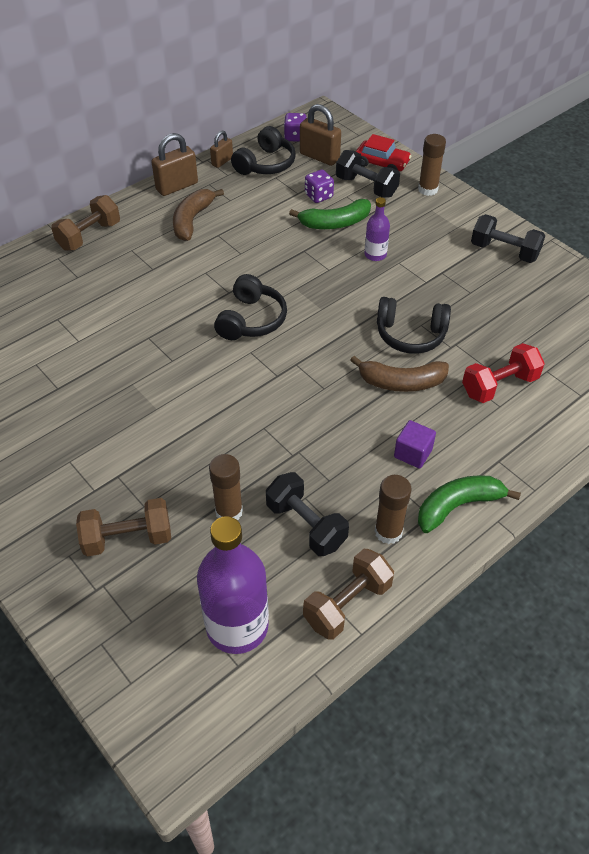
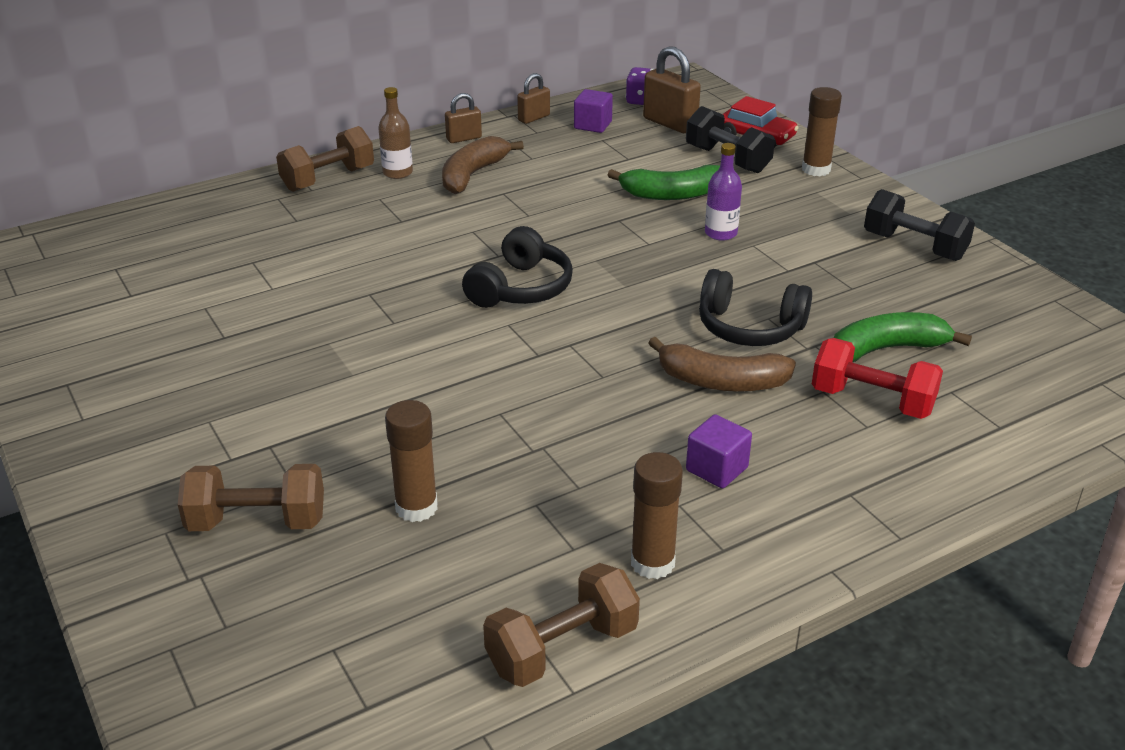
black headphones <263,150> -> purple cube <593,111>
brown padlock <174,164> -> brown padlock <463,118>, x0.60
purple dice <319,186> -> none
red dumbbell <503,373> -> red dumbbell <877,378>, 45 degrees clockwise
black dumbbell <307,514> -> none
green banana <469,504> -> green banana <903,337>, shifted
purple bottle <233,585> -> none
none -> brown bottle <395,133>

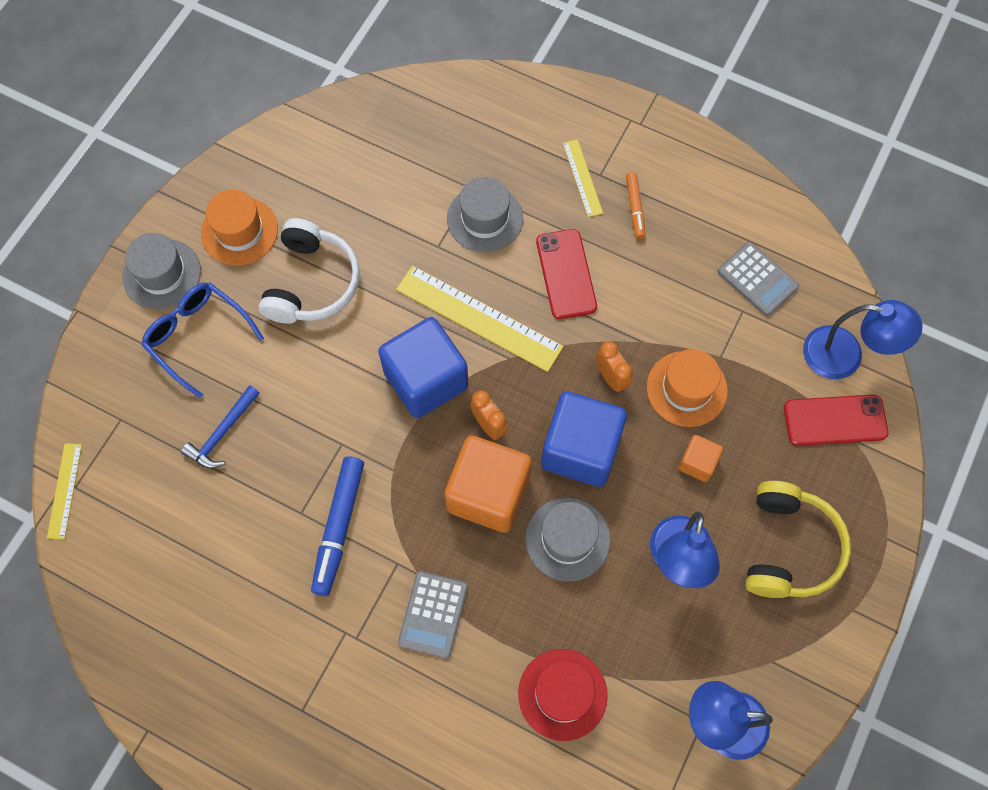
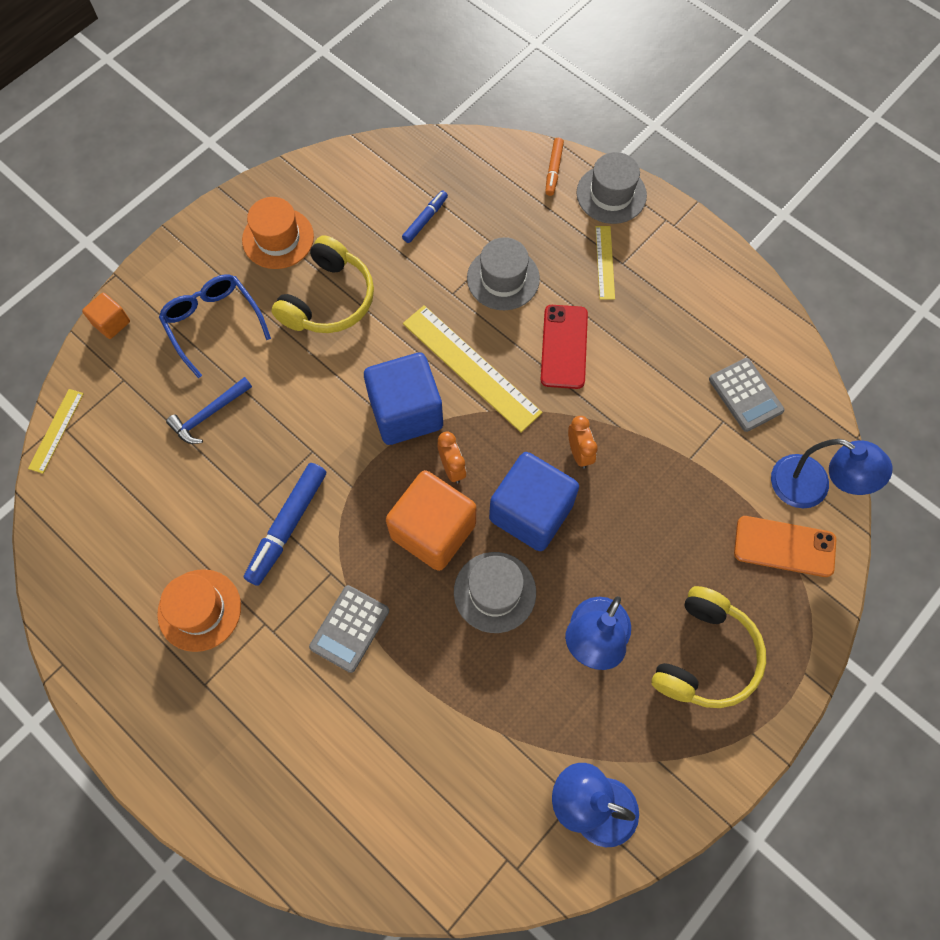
orange marker <635,205> -> orange marker <554,167>, shifted
white headphones <309,271> -> yellow headphones <322,284>
grey hat <162,271> -> grey hat <611,188>, shifted
orange hat <687,388> -> orange hat <199,610>, shifted
red phone <836,420> -> orange phone <785,546>
orange cube <700,458> -> orange cube <106,316>, shifted
red hat <563,695> -> none
none -> blue marker <425,217>

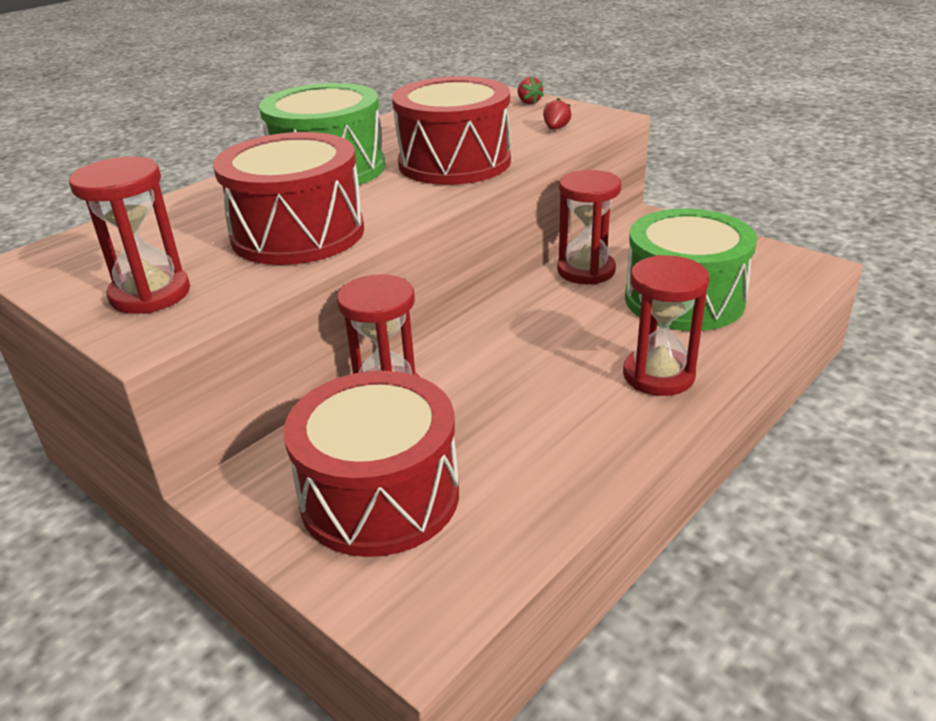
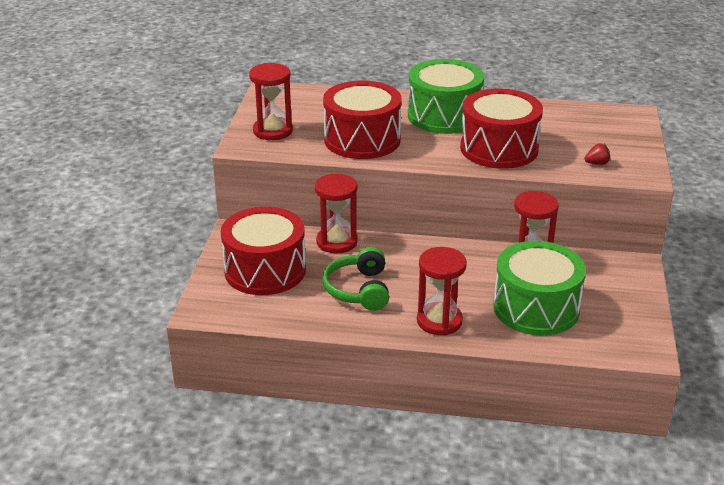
red strawberry <531,90> -> none
none -> green headphones <355,279>

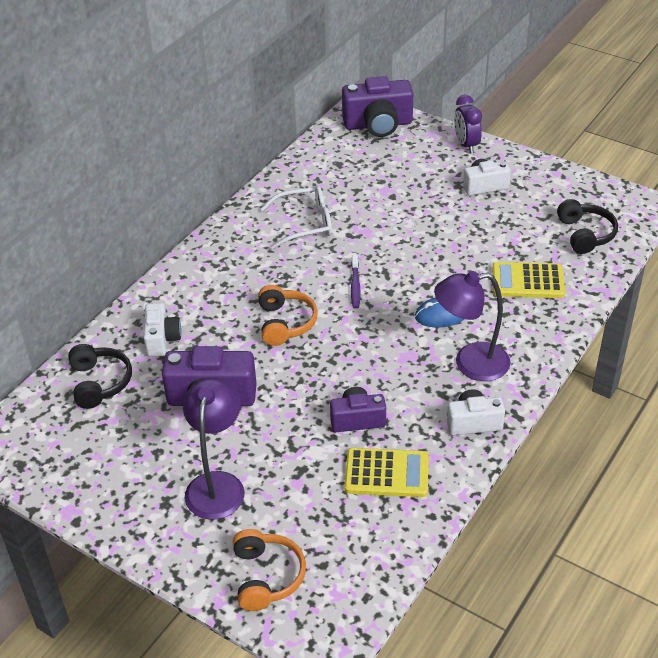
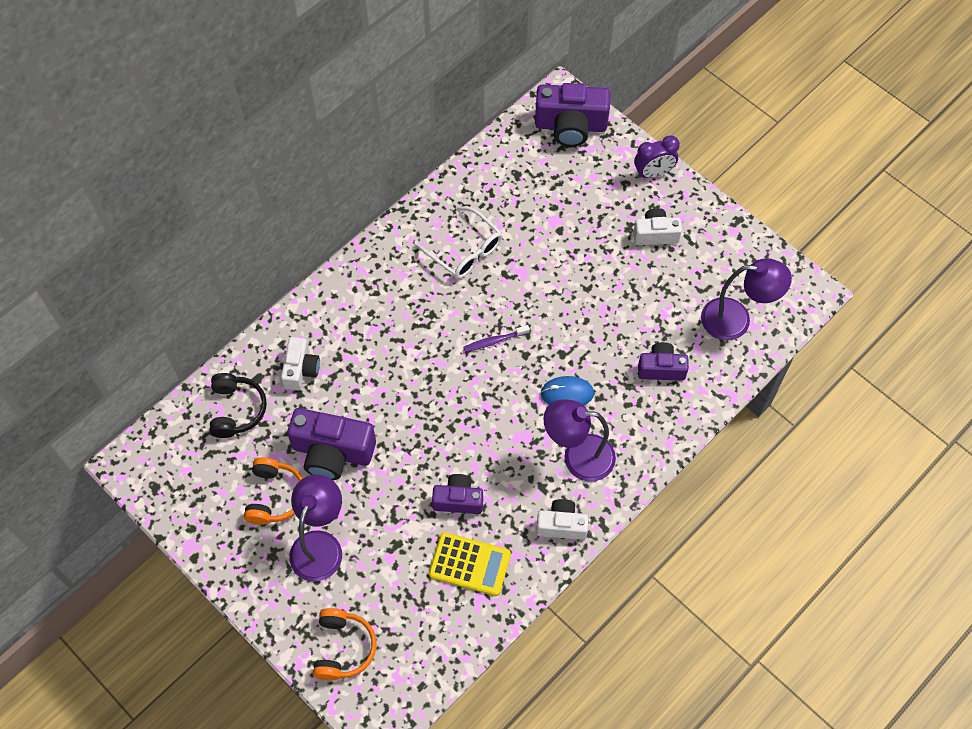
purple clock <468,124> -> purple clock <657,156>, 105 degrees counterclockwise
white glasses <296,217> -> white glasses <458,242>, 45 degrees clockwise
black headphones <587,226> -> purple lamp <746,299>
purple toothbrush <356,282> -> purple toothbrush <496,338>, 60 degrees clockwise
yellow calculator <528,280> -> purple camera <663,361>
orange headphones <288,315> -> orange headphones <273,491>, shifted

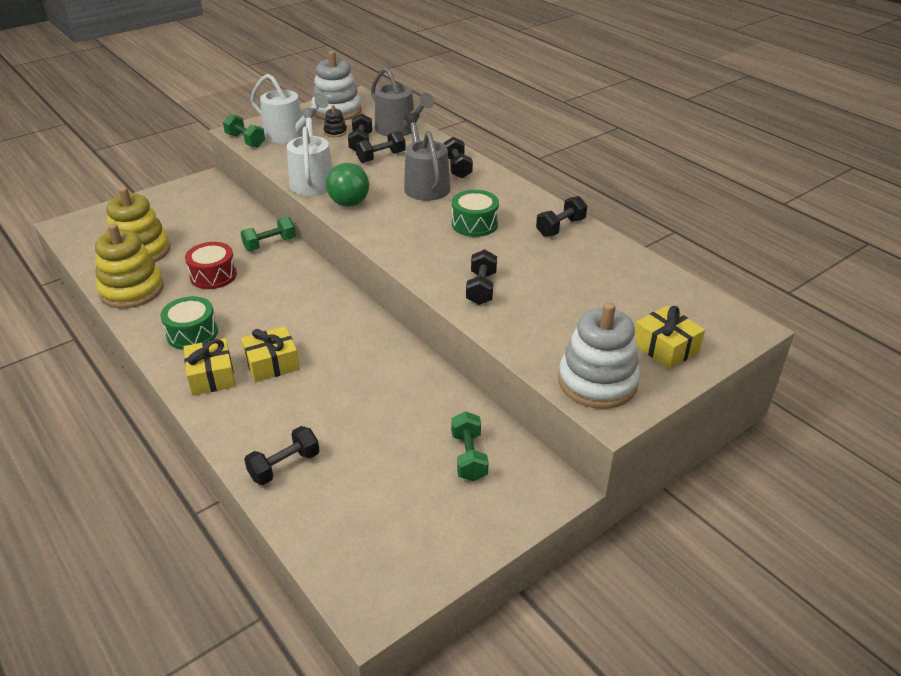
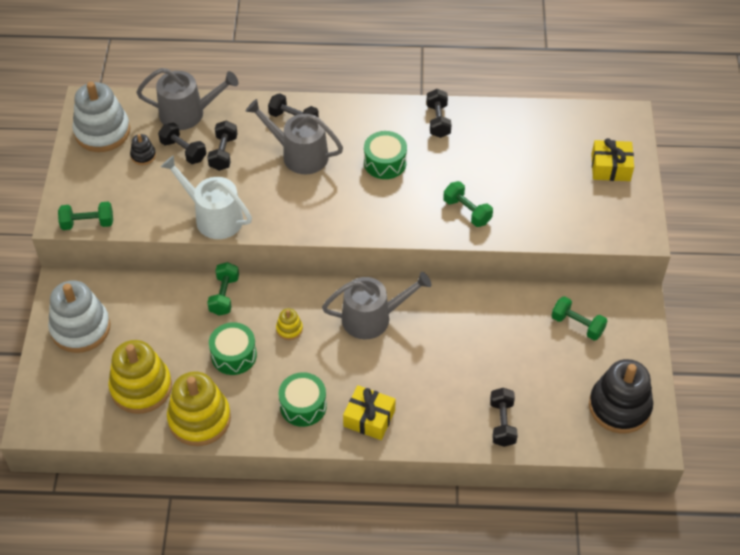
white watering can <289,108> -> none
green light bulb <347,184> -> none
red drum <211,265> -> green drum <233,348>
black dumbbell <481,277> -> green dumbbell <468,204>
white stacking toy <599,355> -> white stacking toy <79,317>, shifted
yellow gift <270,354> -> none
none -> grey watering can <377,305>
none -> yellow stacking toy <289,324>
none -> black stacking toy <621,396>

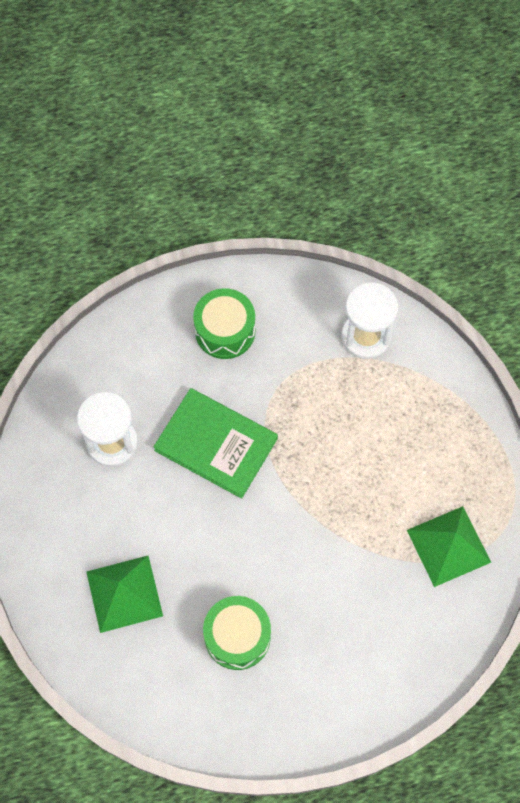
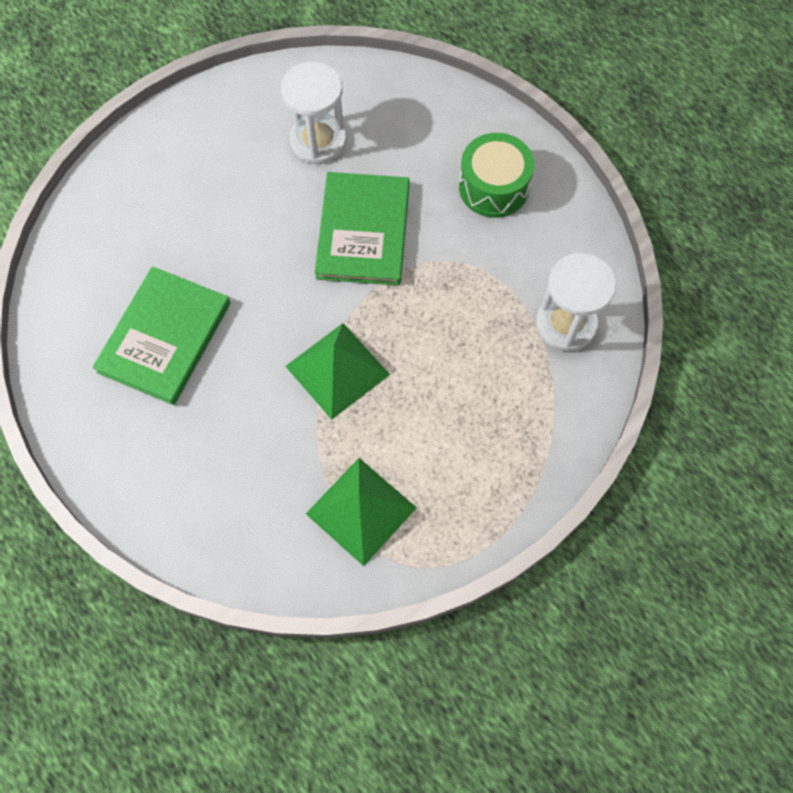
green pyramid <124,594> -> green pyramid <337,371>, shifted
green drum <237,633> -> green book <161,336>

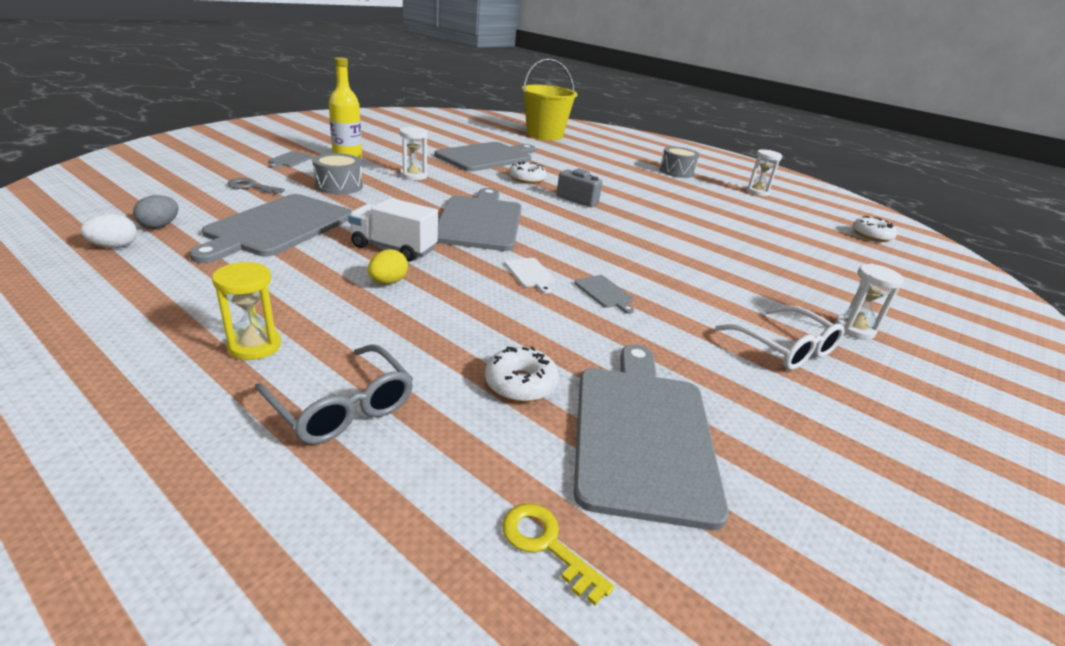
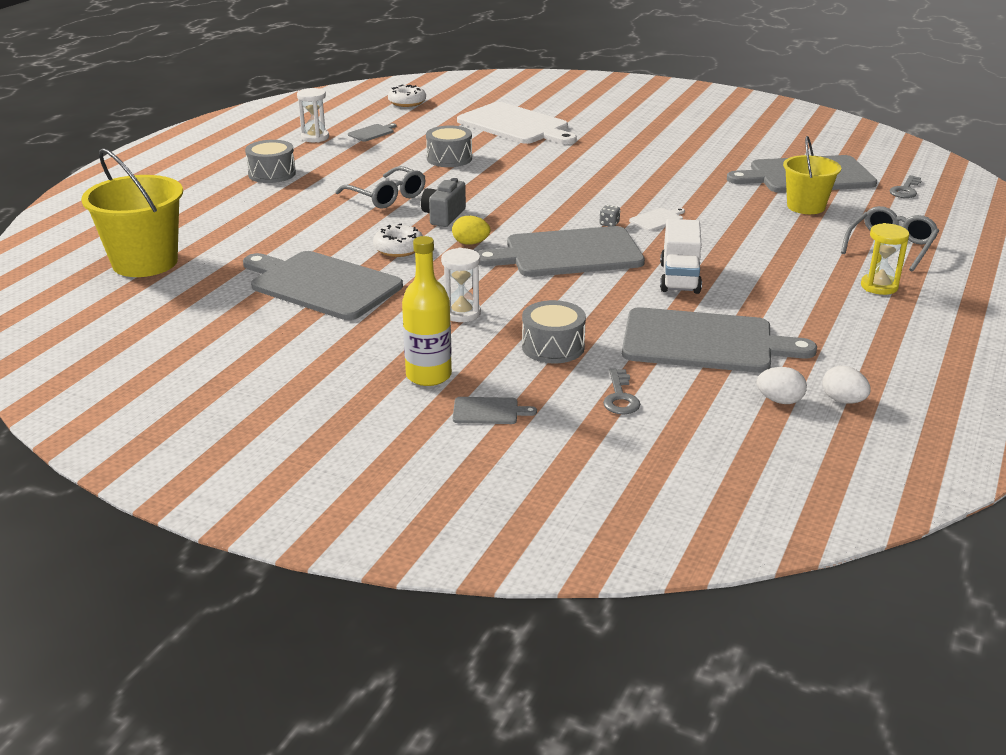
grey egg <156,212> -> white egg <782,385>
yellow egg <388,266> -> yellow egg <471,230>, shifted
white hourglass <869,301> -> none
grey cutting board <604,294> -> grey cutting board <372,132>, shifted
white glasses <780,338> -> none
white donut <522,374> -> yellow bucket <812,175>
yellow key <558,554> -> grey key <905,186>
none -> white cutting board <517,123>
none -> grey drum <449,146>
none -> grey glasses <380,187>
none -> grey dice <609,215>

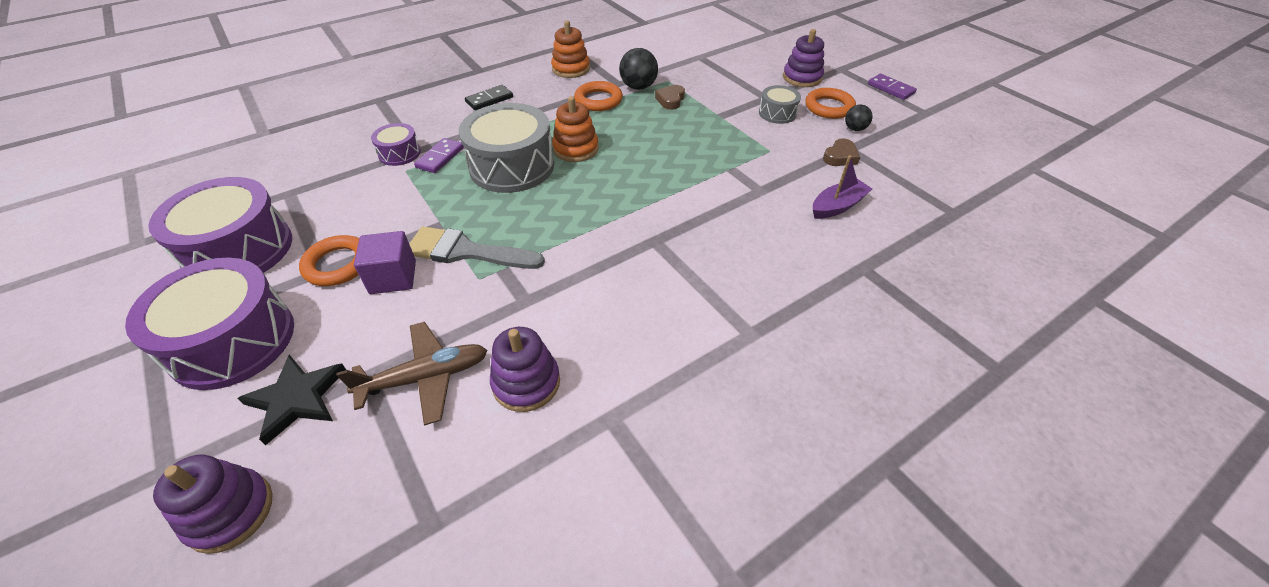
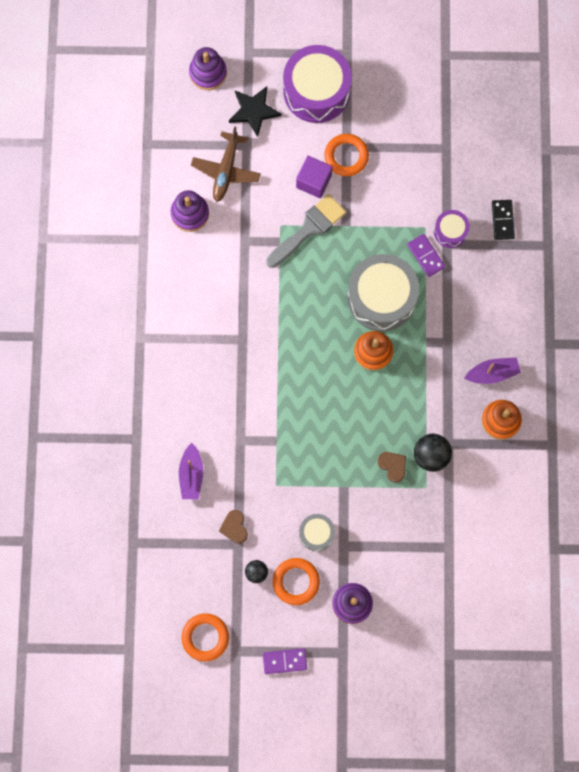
orange ring <598,96> -> orange ring <205,637>, shifted
black domino <489,97> -> black domino <503,220>, shifted
purple drum <220,225> -> none
none -> purple boat <493,370>

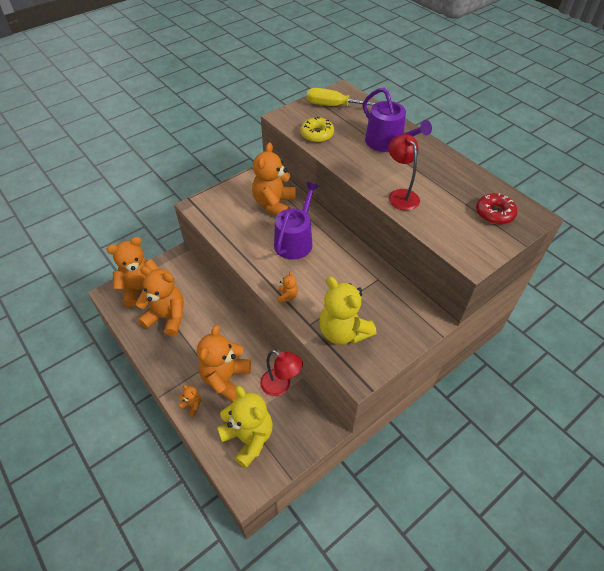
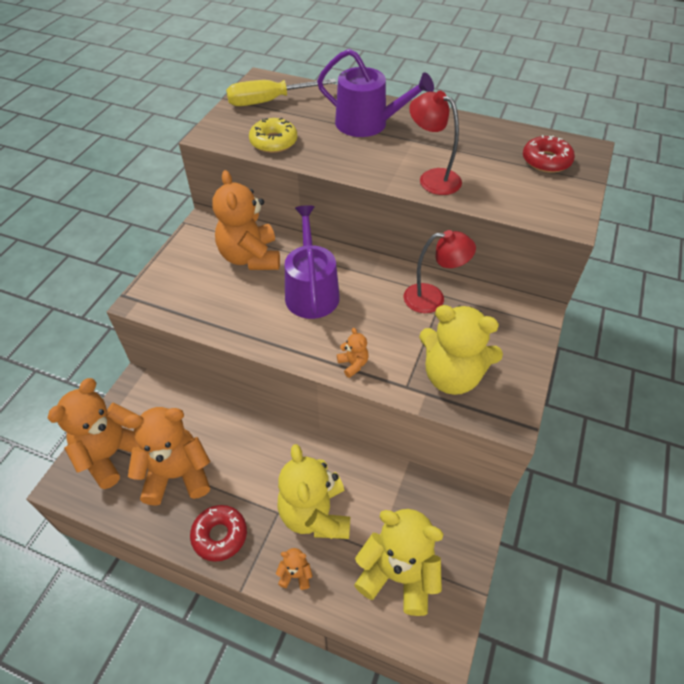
orange teddy bear <224,363> -> yellow teddy bear <314,491>
red lamp <281,373> -> red lamp <439,271>, shifted
none -> red donut <218,533>

